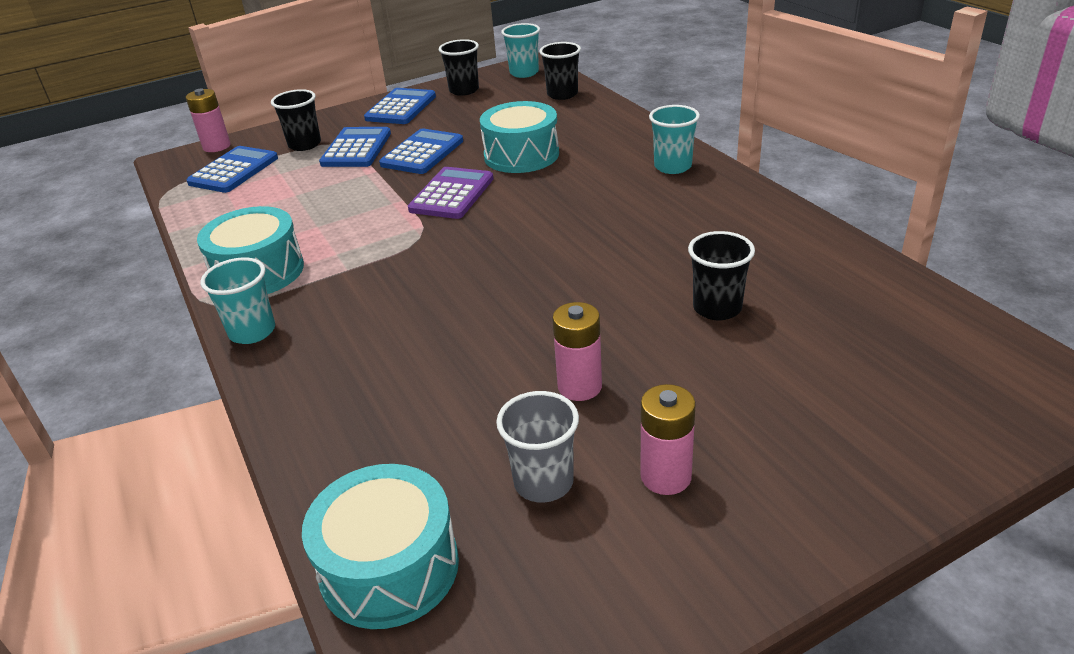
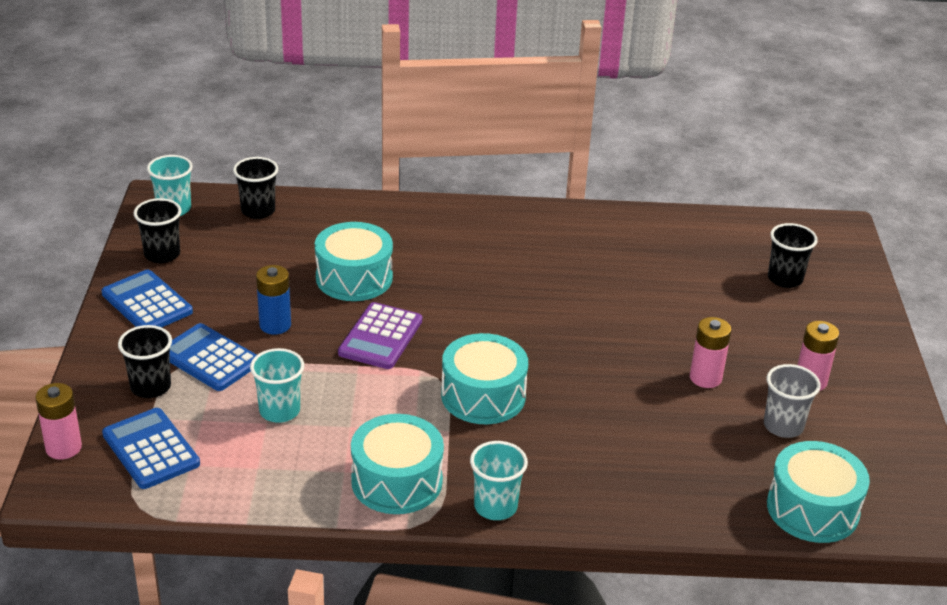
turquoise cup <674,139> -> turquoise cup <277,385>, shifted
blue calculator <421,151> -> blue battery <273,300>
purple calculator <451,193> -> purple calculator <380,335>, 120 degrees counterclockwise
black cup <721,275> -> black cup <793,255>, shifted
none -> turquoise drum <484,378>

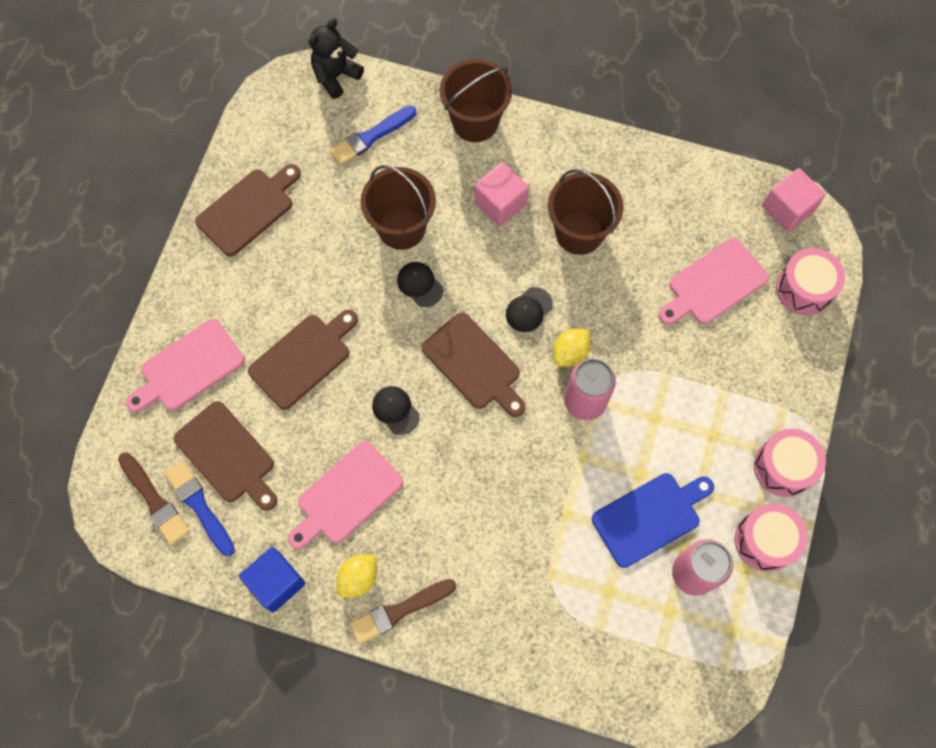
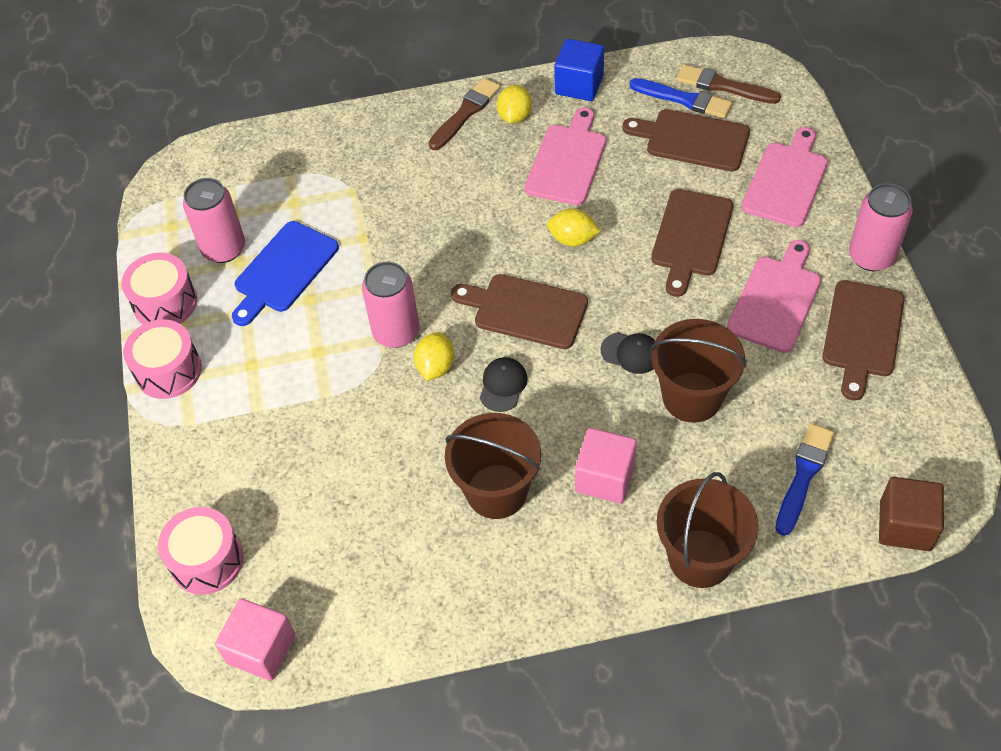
black teddy bear <336,58> -> brown cube <911,514>
pink cutting board <714,281> -> pink cutting board <774,296>, shifted
black cap <396,410> -> yellow lemon <574,228>
none -> pink can <881,227>

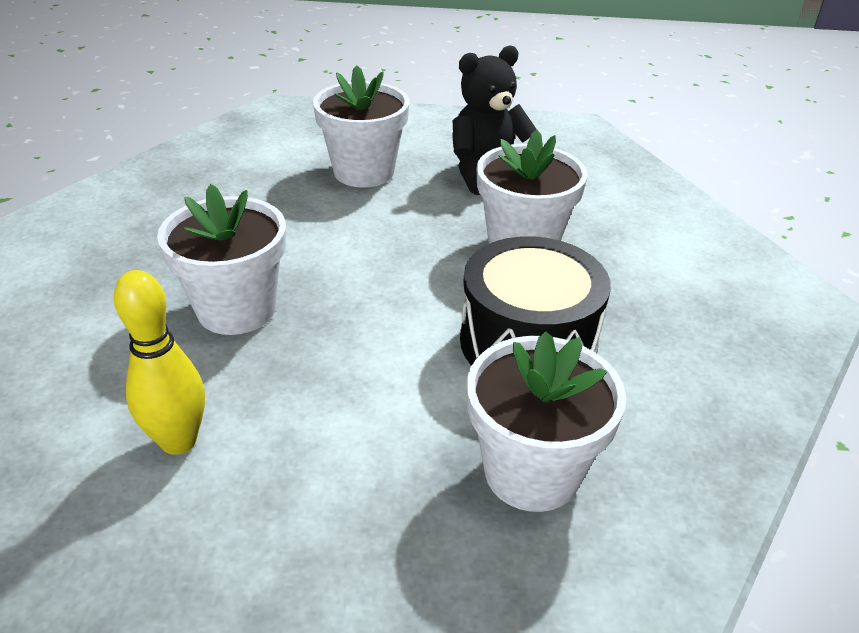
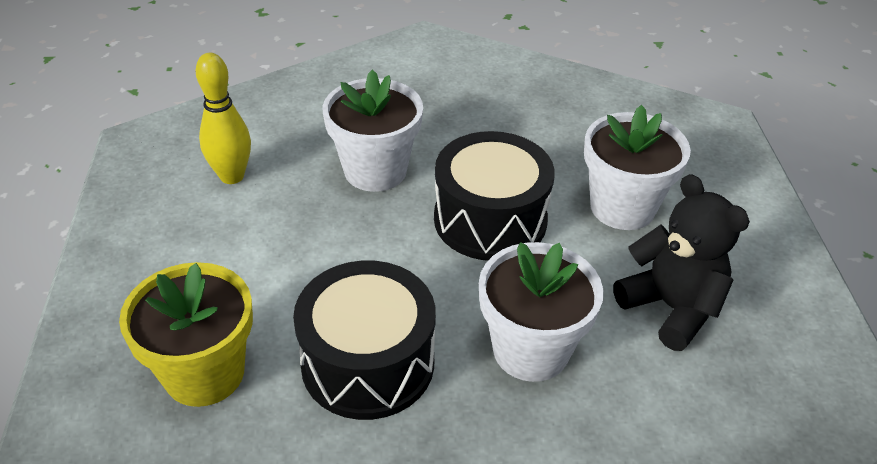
white flower pot <546,421> -> yellow flower pot <186,334>
none -> black drum <494,196>

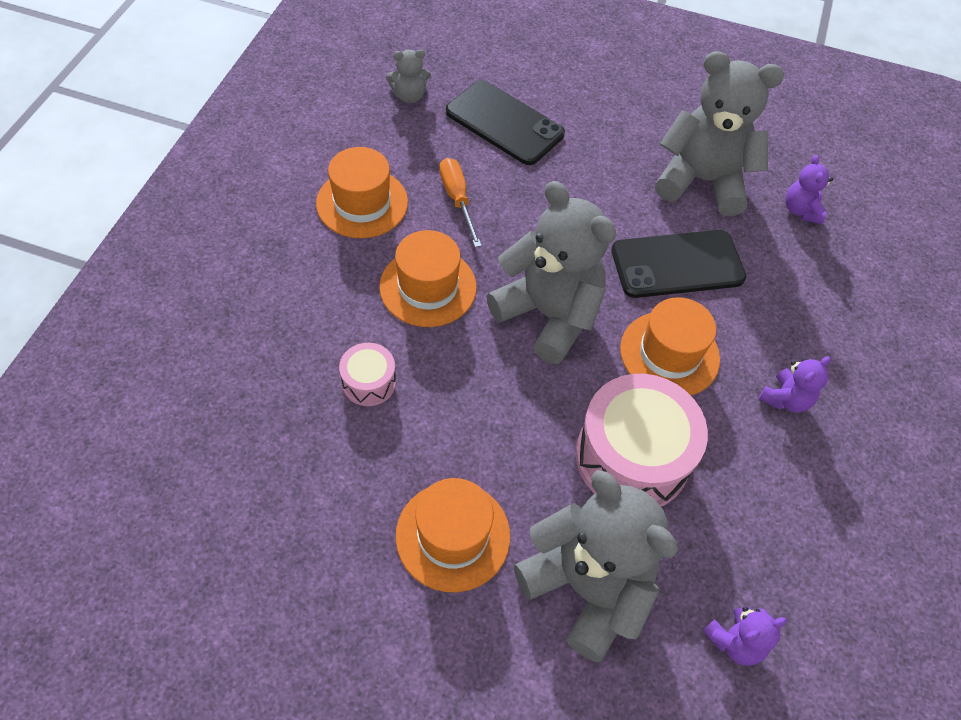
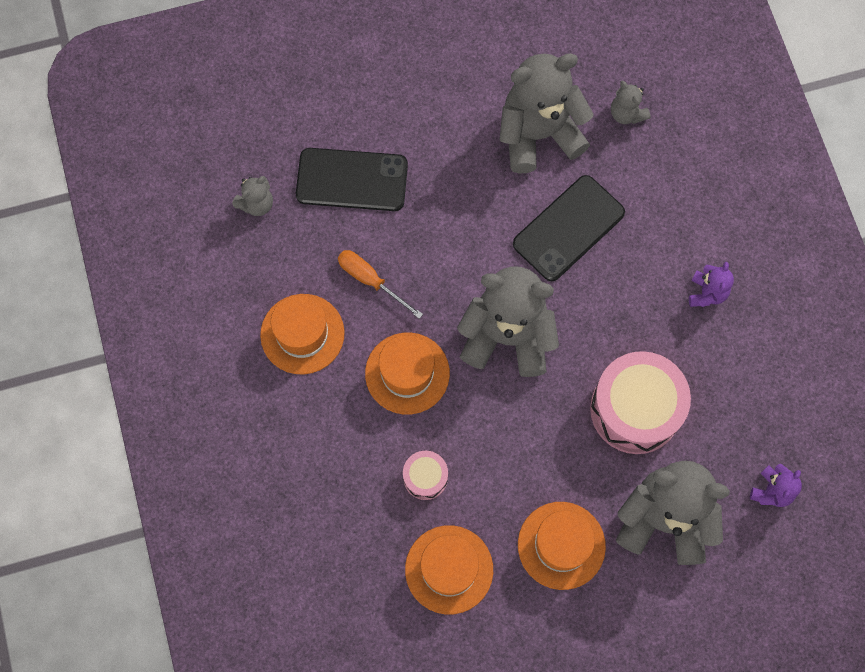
purple teddy bear <809,189> -> grey teddy bear <630,102>
orange hat <670,346> -> orange hat <449,569>, shifted

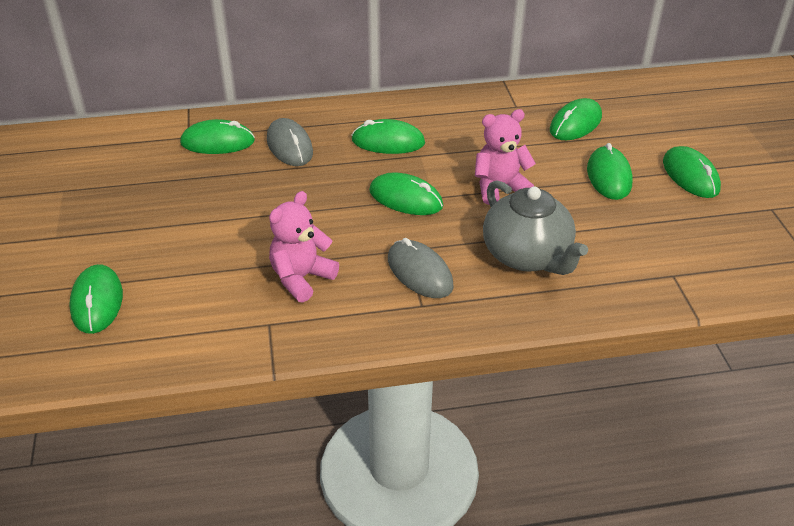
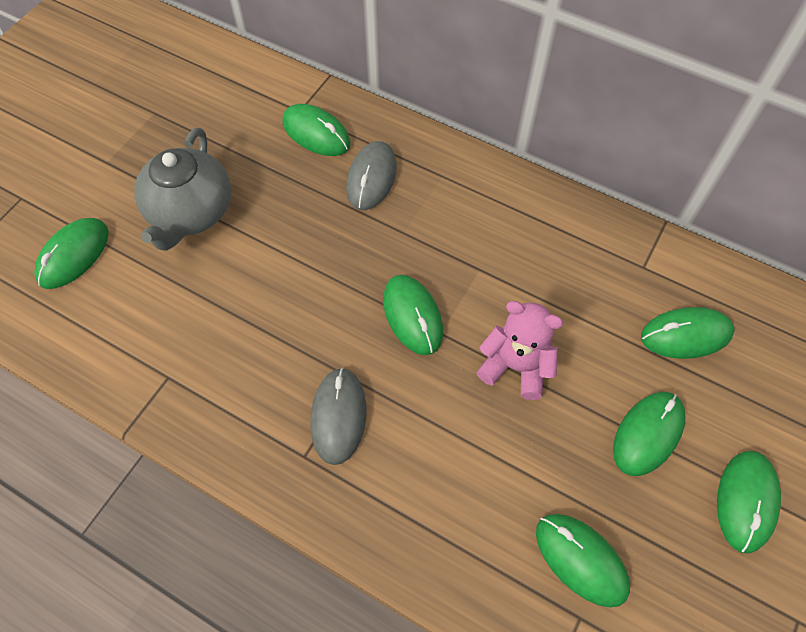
green mouse <388,136> -> green mouse <583,561>, shifted
grey teapot <535,227> -> grey teapot <182,189>, shifted
pink teddy bear <304,246> -> none

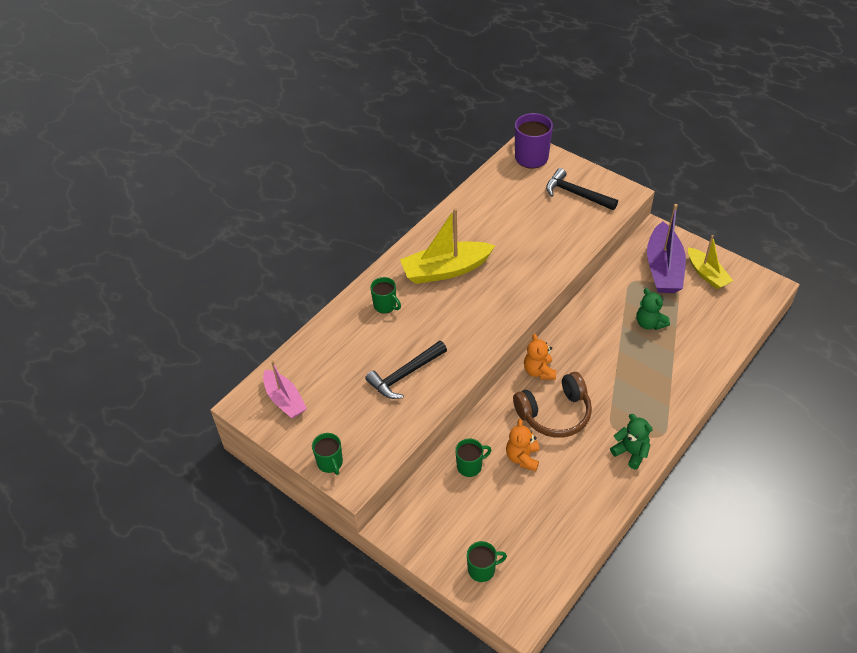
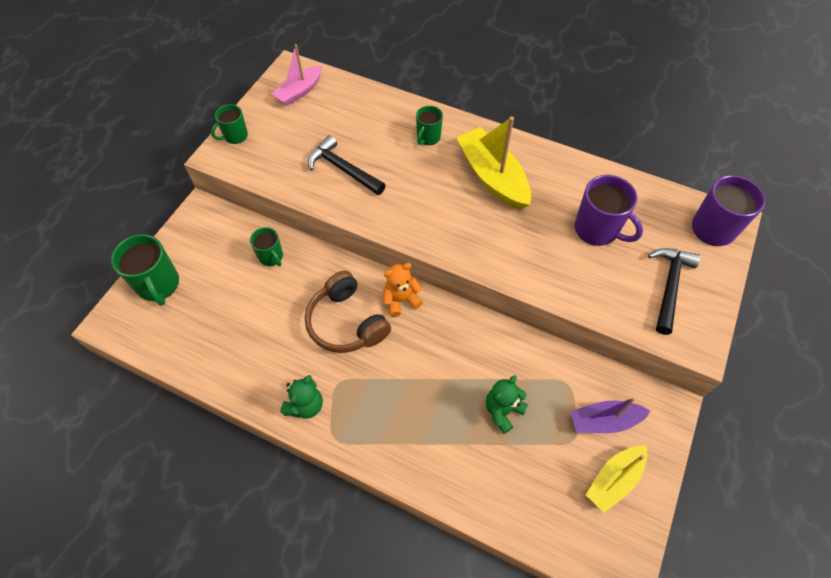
purple boat <666,248> -> purple boat <610,415>, x0.63
orange teddy bear <522,445> -> none
green mug <487,561> -> green mug <145,270>, x1.67
none -> purple mug <609,210>

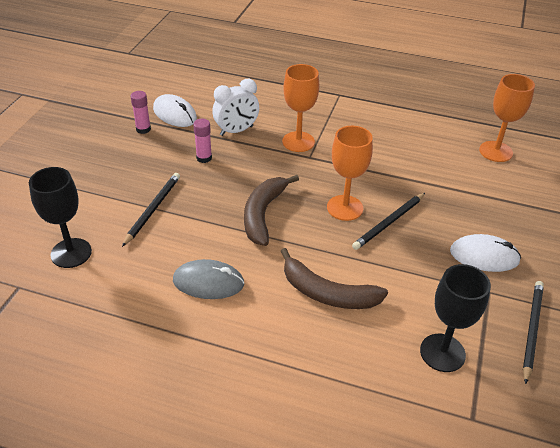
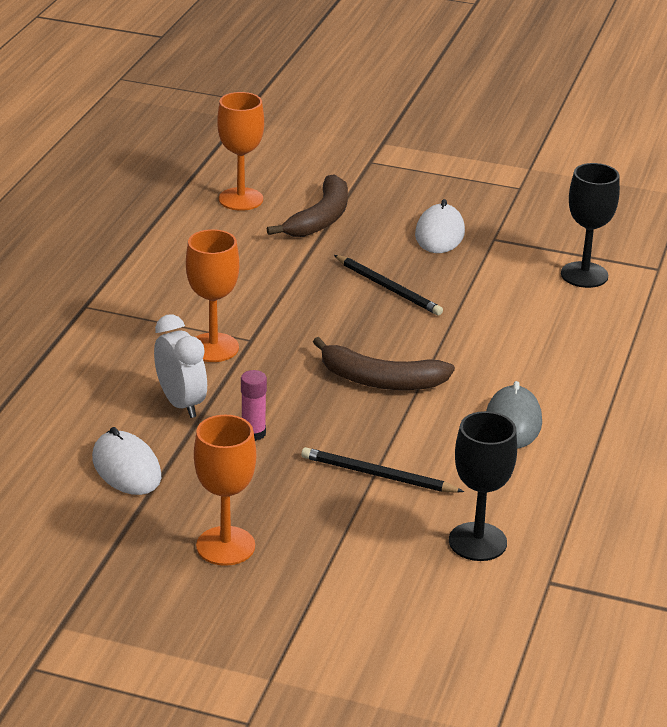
pink glue stick <141,112> -> none
white mouse <175,110> -> white mouse <126,461>, 75 degrees counterclockwise
orange goblet <350,173> -> orange goblet <225,490>, shifted
brown banana <334,278> -> brown banana <307,205>, shifted
black pencil <533,332> -> none

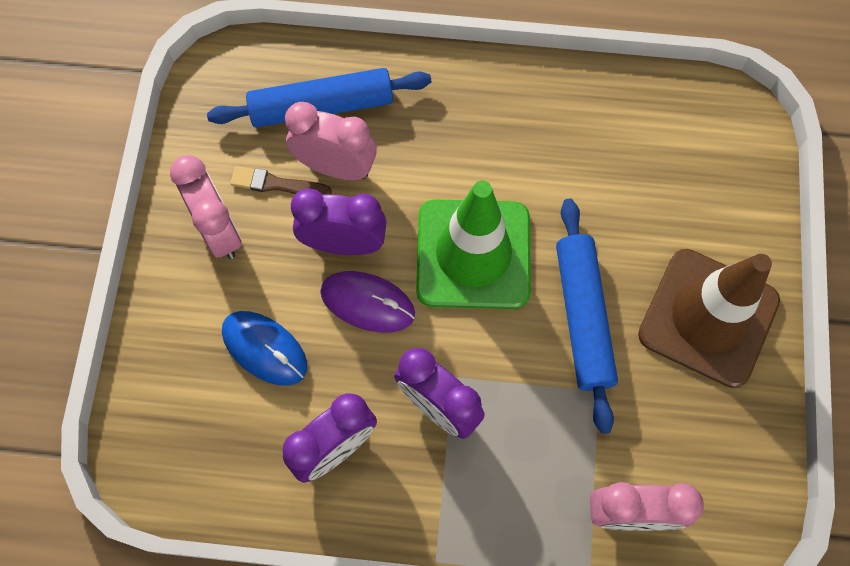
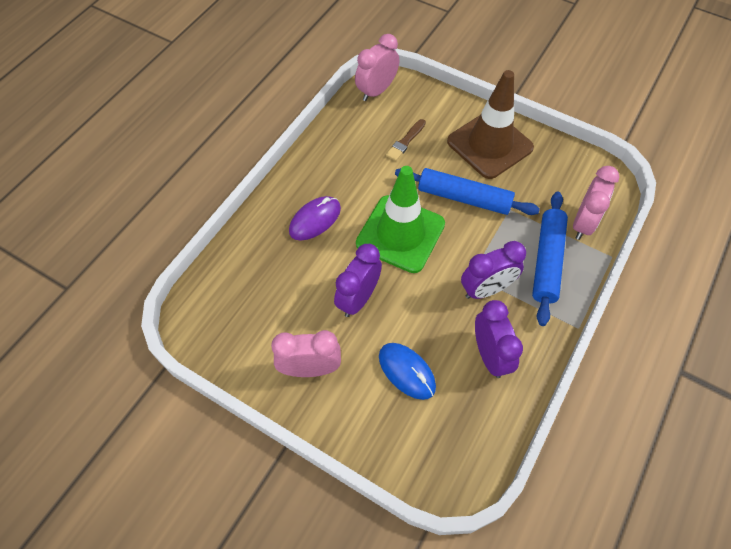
blue rolling pin <319,98> -> blue rolling pin <550,259>, shifted
pink clock <331,141> -> pink clock <377,67>, shifted
brown brush <281,180> -> brown brush <406,140>, shifted
purple mouse <367,302> -> purple mouse <315,218>, shifted
blue mouse <264,348> -> blue mouse <407,371>, 75 degrees clockwise

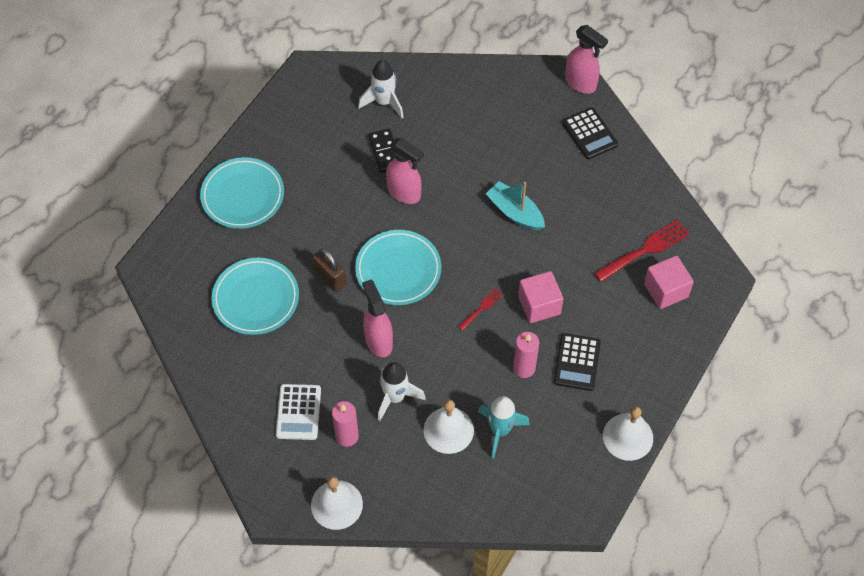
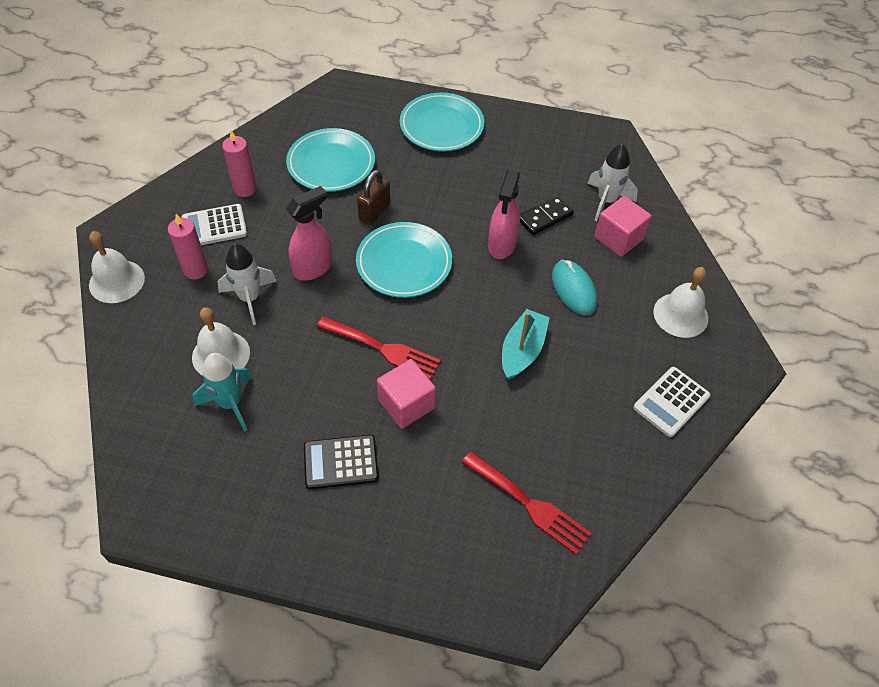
pink spray bottle <586,59> -> none
black calculator <590,133> -> white calculator <671,402>
pink cube <669,282> -> pink cube <623,226>, shifted
red fork <481,309> -> red fork <379,348>, x1.89
pink candle <526,355> -> pink candle <239,163>, shifted
white bell <628,434> -> white bell <680,302>, shifted
none -> turquoise mouse <574,287>

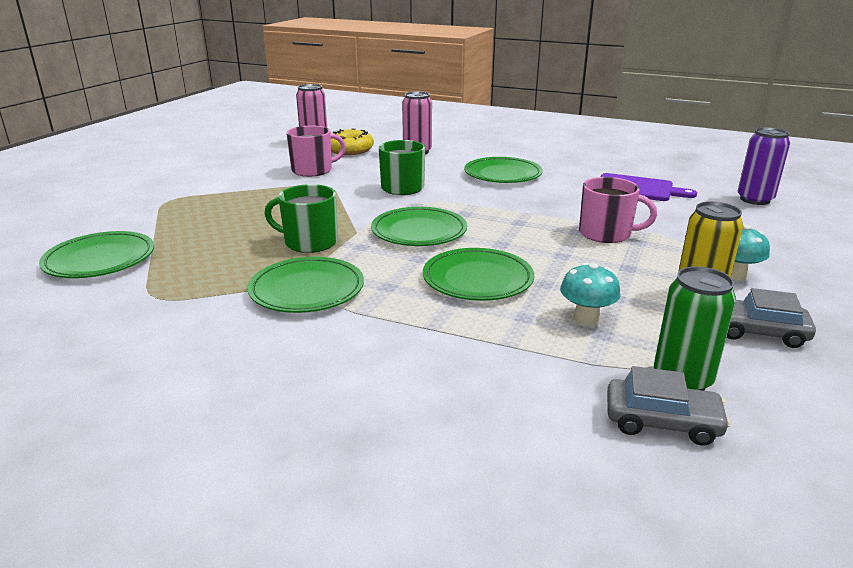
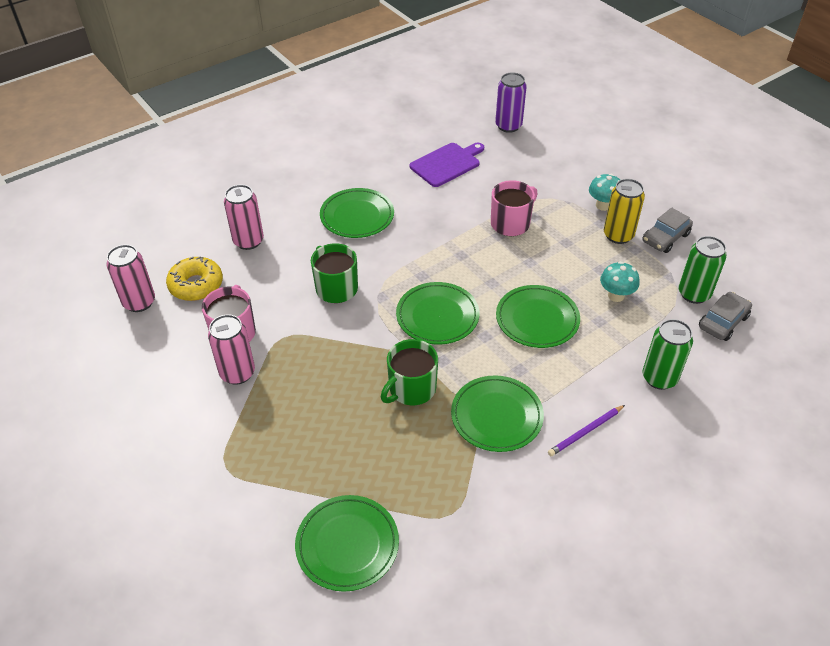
none -> pink can <231,349>
none -> green can <668,354>
none -> purple pencil <586,430>

